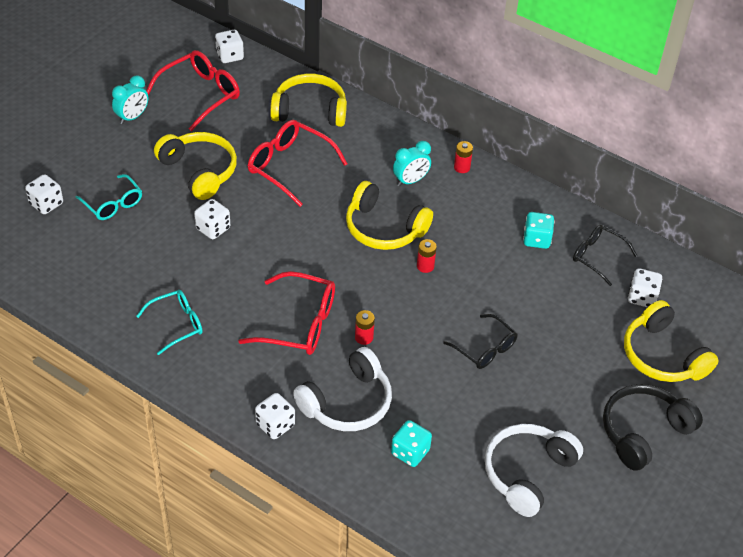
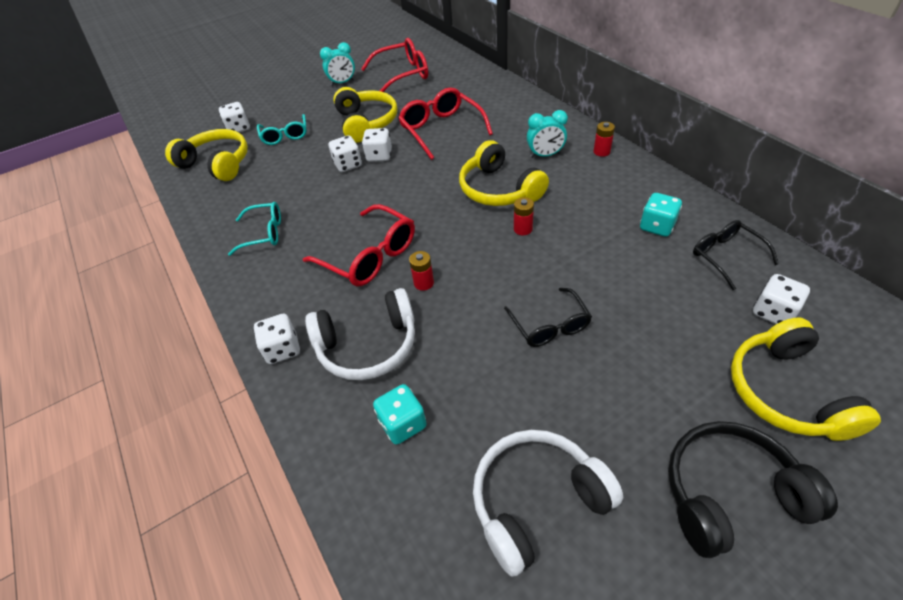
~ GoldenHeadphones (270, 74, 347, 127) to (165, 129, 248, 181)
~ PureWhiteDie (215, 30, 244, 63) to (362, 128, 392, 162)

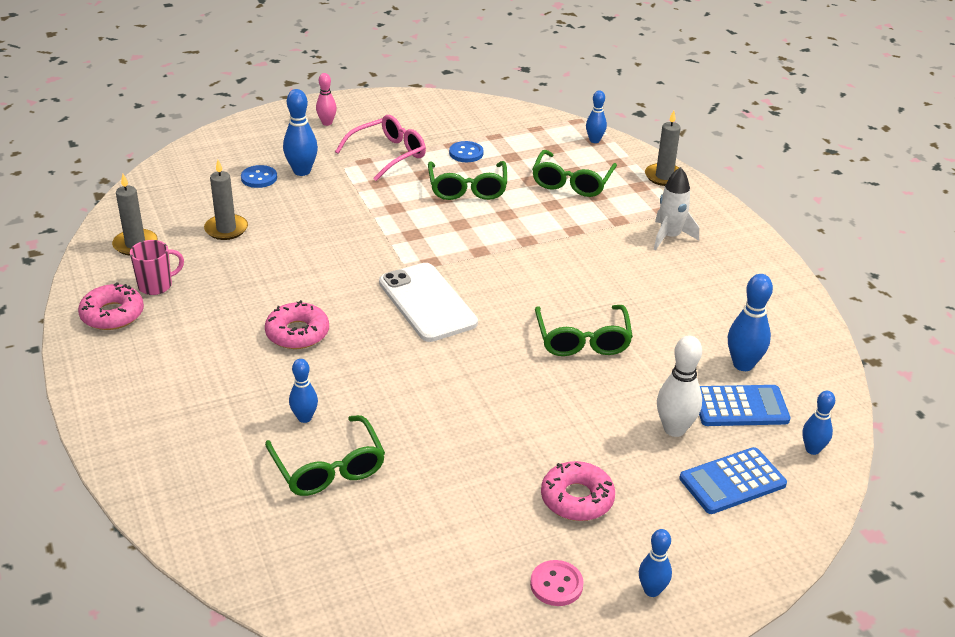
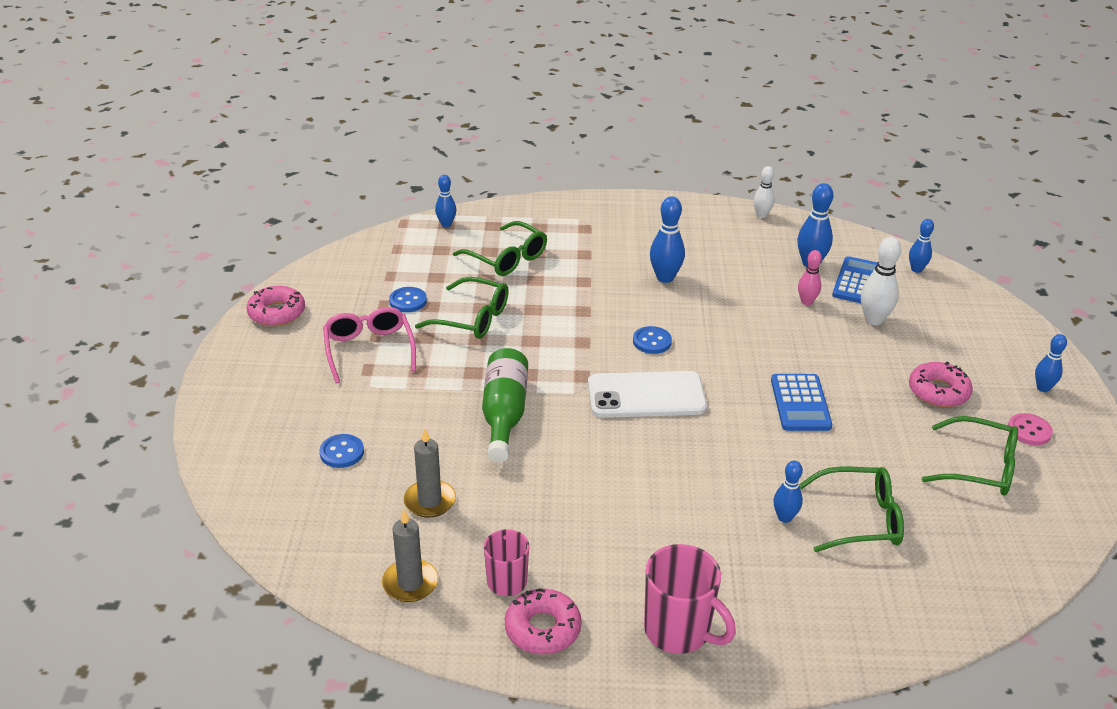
~ RosyDoughnut (265, 300, 329, 349) to (246, 286, 305, 326)
+ GreenFlask (482, 348, 528, 463)
+ BlueShirtButton (633, 326, 672, 354)
+ RosyTeaMug (644, 544, 736, 654)
~ BlueSkittle (283, 89, 318, 176) to (650, 196, 685, 283)
+ PureWhiteSkittle (753, 166, 774, 218)
~ BlueAddingMachine (679, 447, 787, 514) to (771, 374, 832, 431)
~ RosySkittle (316, 73, 337, 126) to (798, 250, 822, 305)
~ GreenEyeglasses (535, 305, 633, 356) to (922, 416, 1018, 495)
- AshGreyCandle (645, 110, 681, 186)
- PureWhiteRocket (654, 167, 699, 250)

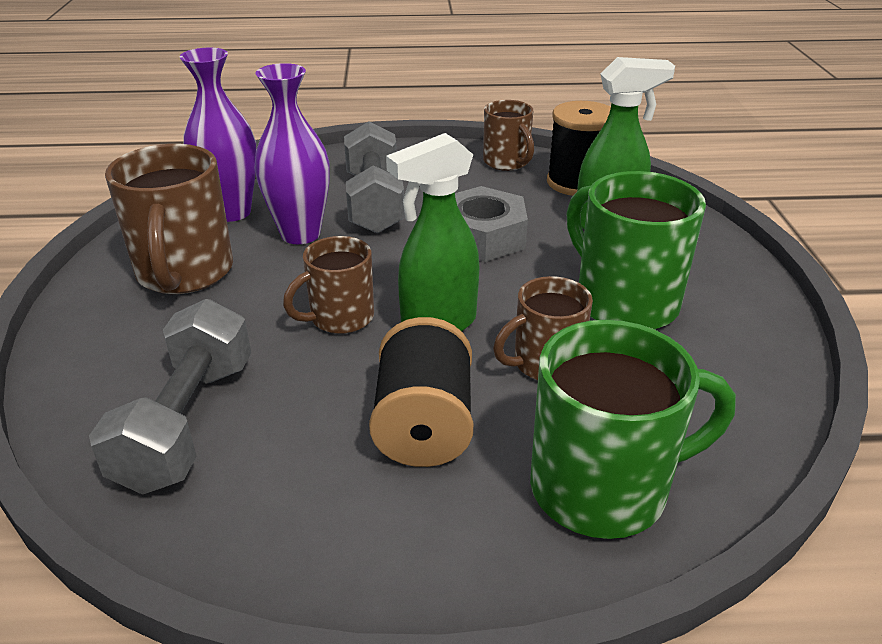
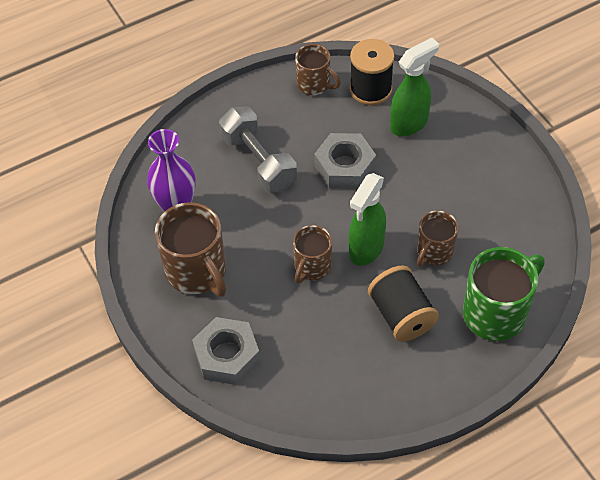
+ AshGreyHexagonNut (192, 317, 260, 385)
- AshGreyHandWeight (89, 299, 251, 495)
- RoyalPurpleVase (255, 63, 330, 244)
- GreenTeaMug (566, 171, 706, 329)

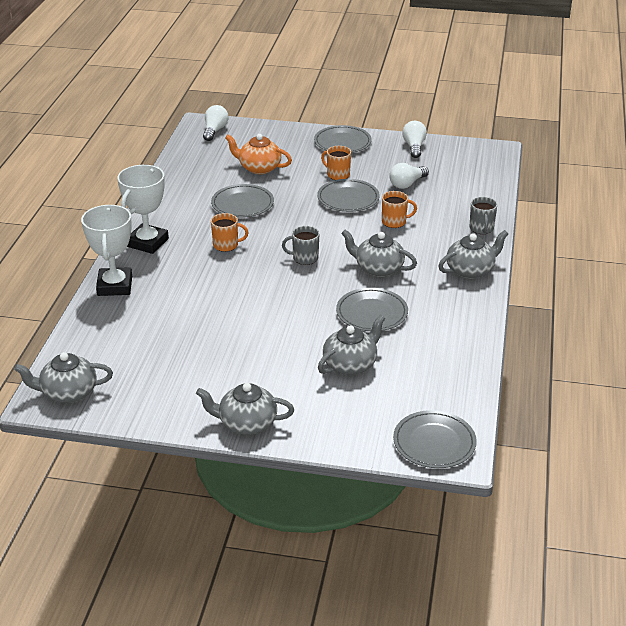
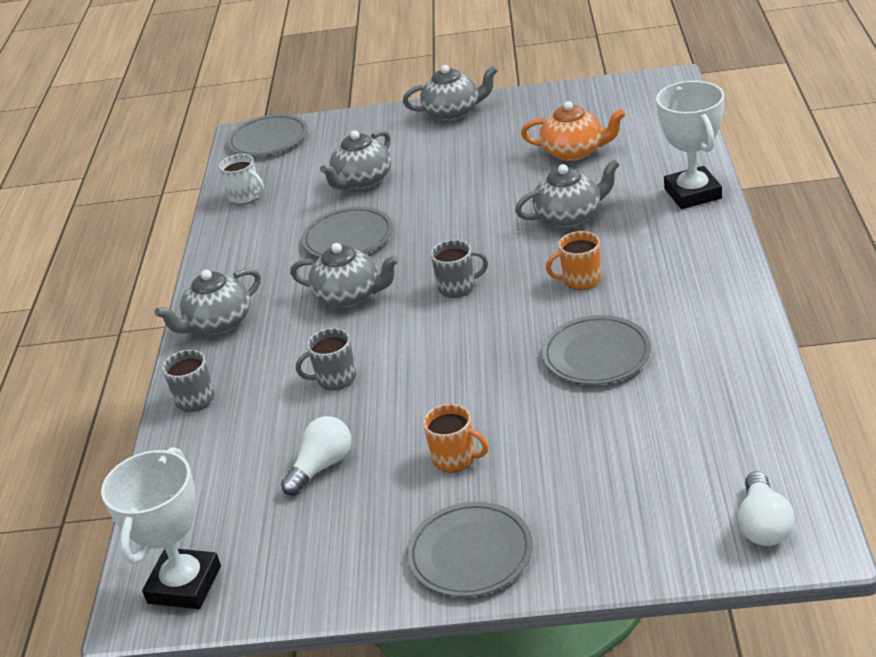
~ PureWhiteTrophy (117, 165, 169, 254) to (101, 447, 221, 609)
+ PureWhiteTeaMug (219, 154, 264, 204)
~ BrightOrangeTeaMug (382, 191, 417, 228) to AshGreyTeaMug (296, 328, 356, 390)
~ AshGreyTeaPot (14, 352, 113, 403) to (515, 159, 620, 228)
~ BrightOrangeTeaPot (225, 134, 292, 174) to (521, 101, 626, 161)
- AshGreyDinnerPlate (317, 179, 380, 212)
- PureWhiteLightBulb (402, 121, 427, 158)

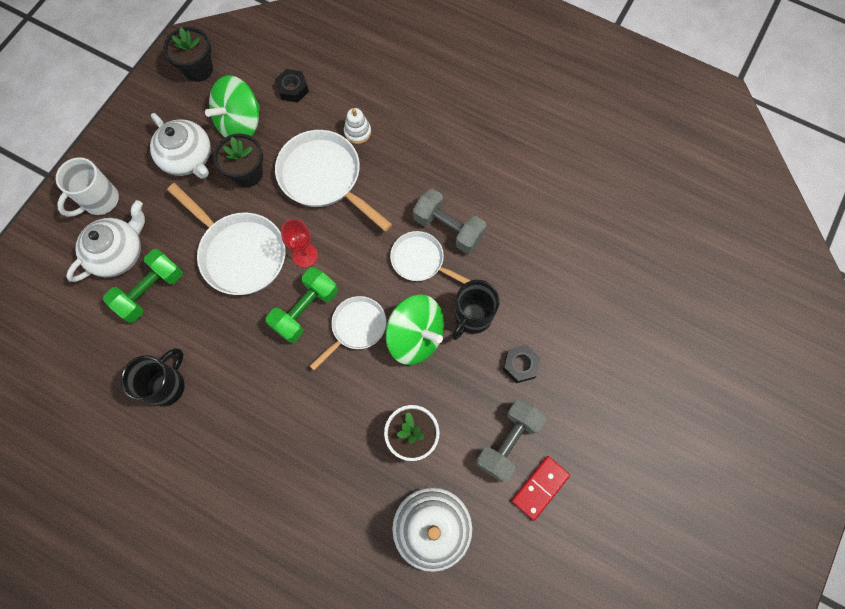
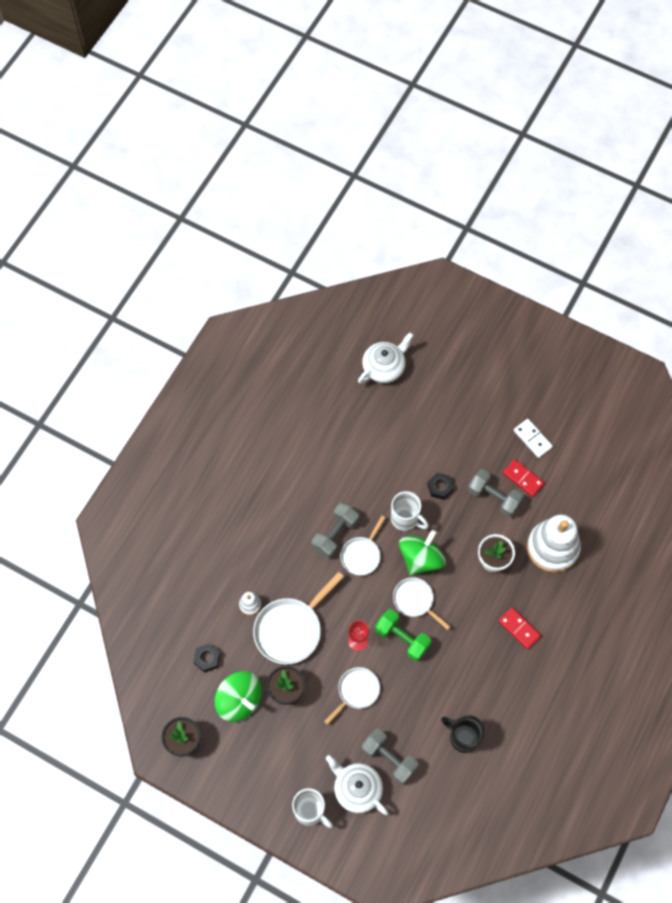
~ PureWhiteSkillet (167, 183, 286, 295) = (324, 667, 380, 725) x0.61
~ PureWhiteTeaPot (150, 113, 211, 179) to (358, 332, 413, 384)
~ GreenHandWeight (103, 249, 183, 323) to AshGreyHandWeight (361, 729, 419, 784)
~ EbonyTeaMug (452, 280, 500, 340) to PureWhiteTeaMug (391, 491, 429, 531)
+ RedDomino (498, 607, 541, 649)
+ PureWhiteDomino (514, 419, 553, 458)

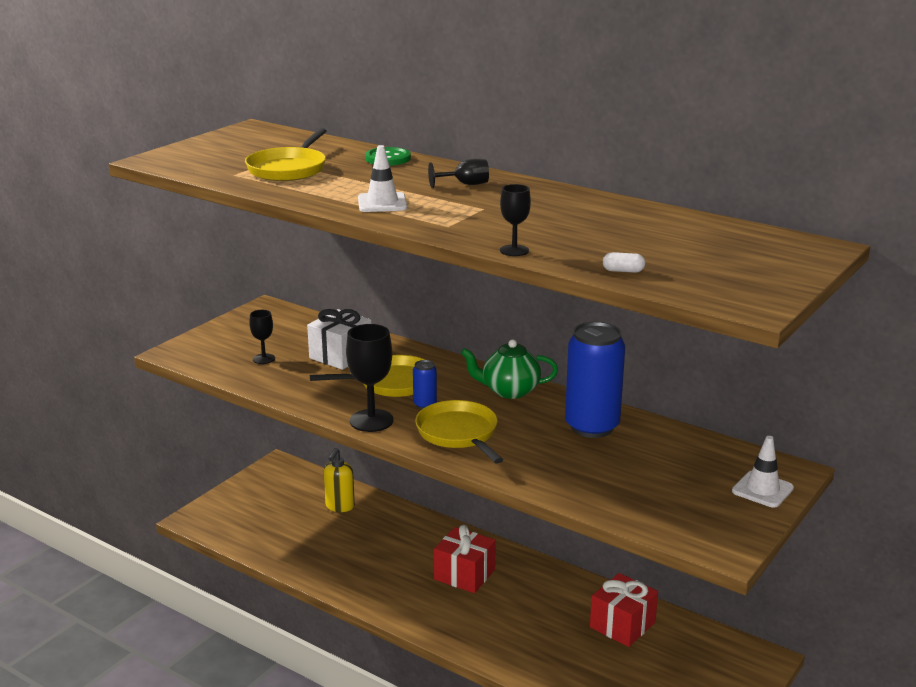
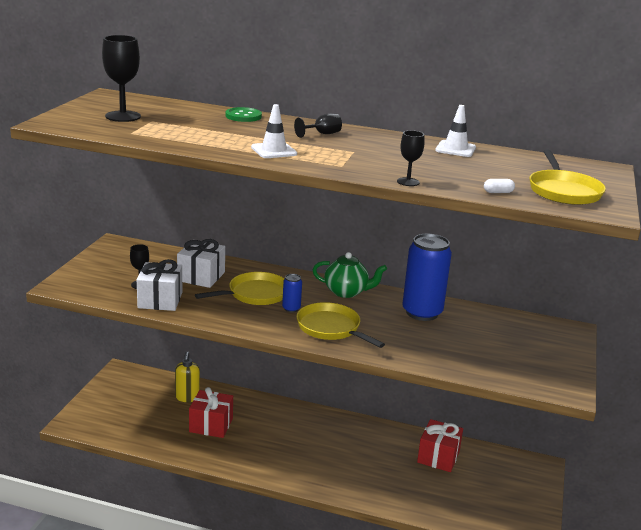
~ EbonyGoblet (346, 324, 394, 432) to (102, 35, 141, 122)
+ PureWhiteGift (137, 259, 182, 311)
~ RedGift (434, 525, 496, 593) to (189, 387, 233, 438)
~ GreenTeaPot (461, 339, 558, 399) = (313, 252, 387, 298) 150 degrees counterclockwise
~ PureWhiteTrafficCone (732, 436, 794, 508) to (435, 105, 476, 157)
~ GoldenSkillet (245, 128, 327, 181) to (529, 149, 606, 205)

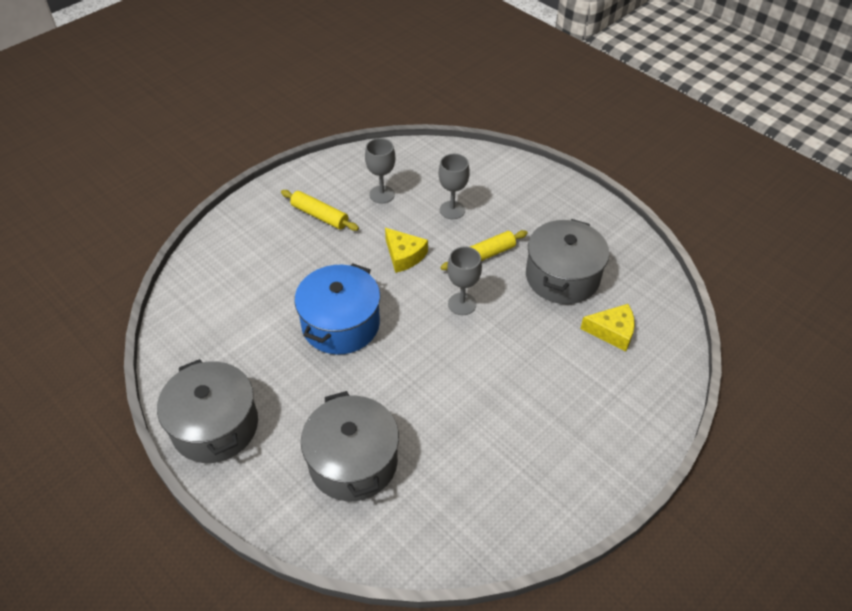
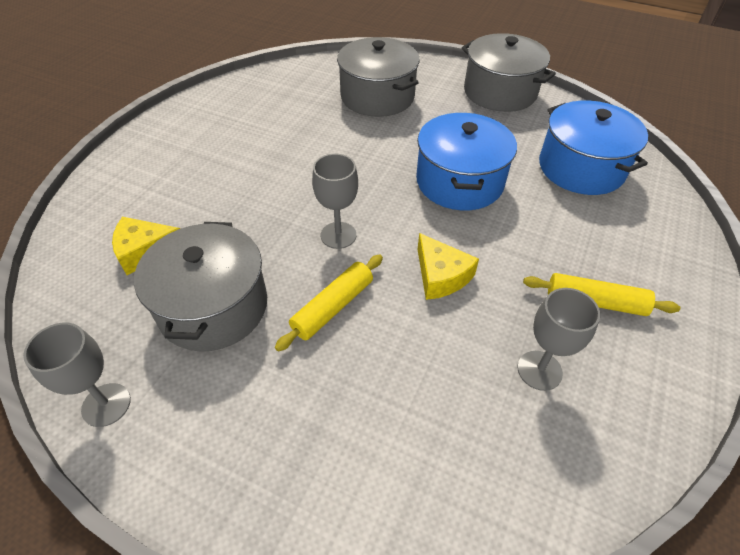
~ AshGreyGoblet (438, 154, 470, 219) to (23, 323, 131, 427)
~ GoldenCheese (385, 228, 428, 273) = (417, 233, 479, 300) 150 degrees counterclockwise
+ BlueCookingPot (539, 101, 648, 195)

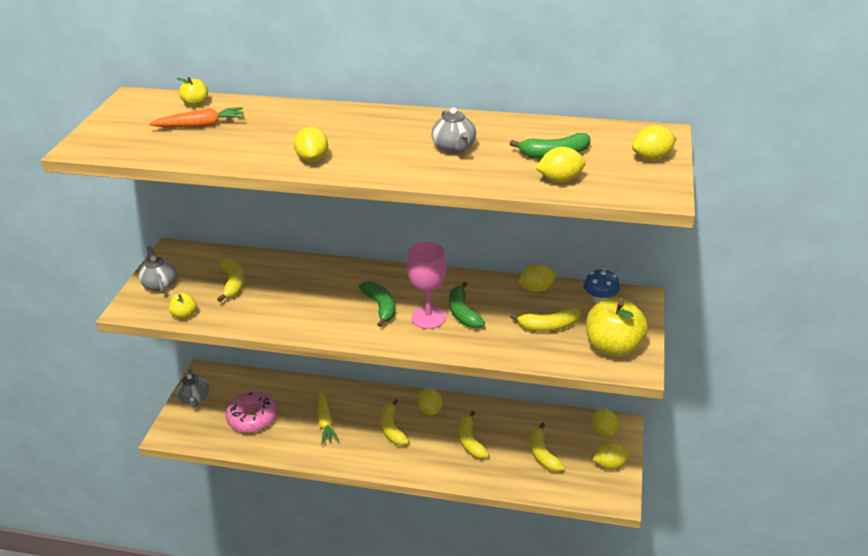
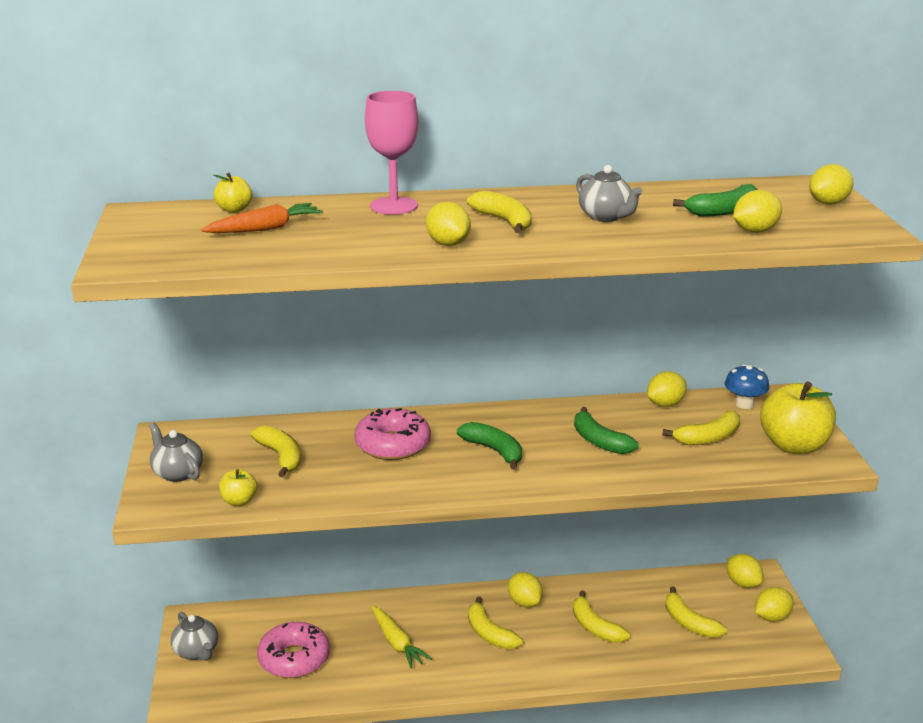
+ RosyDoughnut (354, 408, 431, 460)
~ RosyGoblet (407, 242, 447, 329) to (365, 91, 418, 215)
+ GoldenBanana (467, 191, 532, 233)

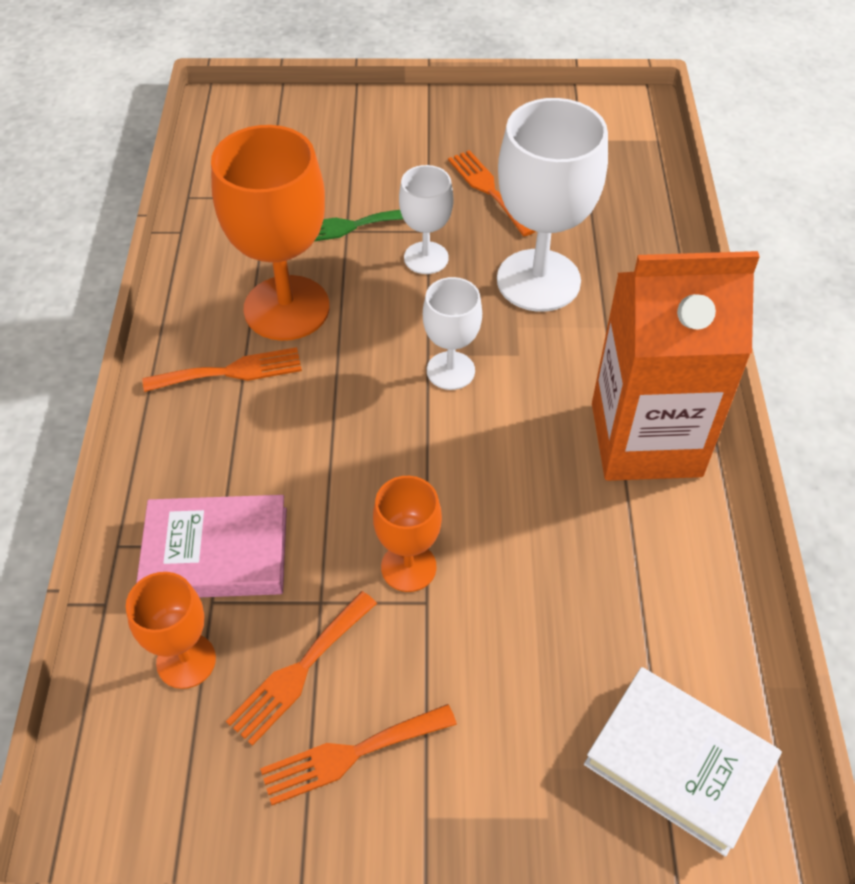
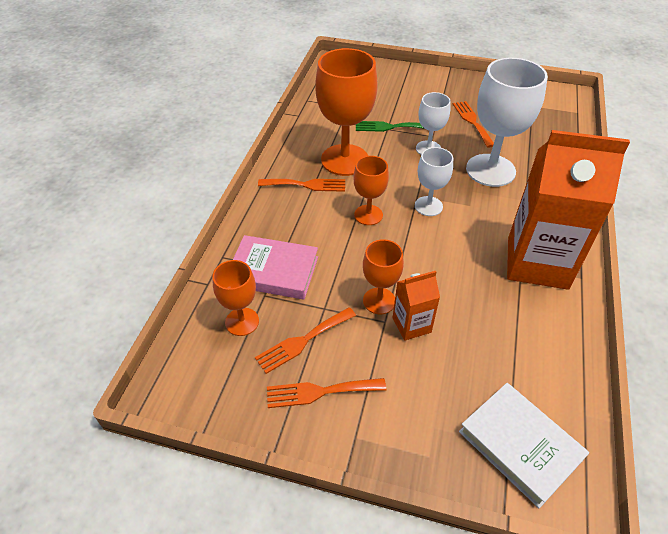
+ BrightOrangeGoblet (353, 156, 389, 225)
+ BrightOrangeCarton (393, 271, 440, 341)

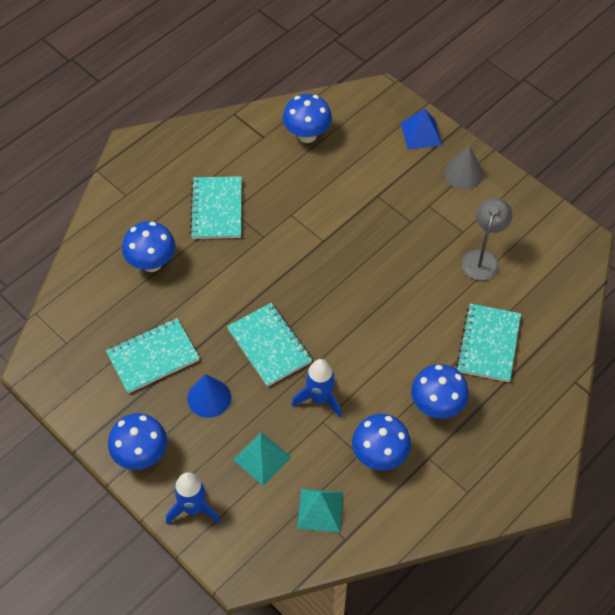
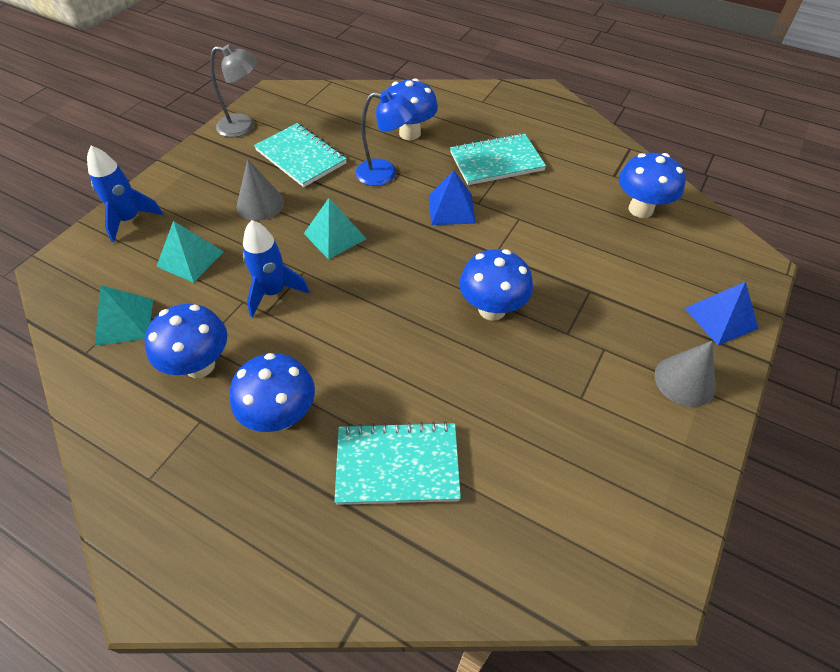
~ AshGreyLamp (462, 198, 512, 280) to (210, 44, 258, 137)
~ BlueCone (187, 374, 231, 418) to AshGreyCone (236, 159, 284, 221)
~ TealNotepad (227, 303, 312, 387) to TealPyramidShape (304, 198, 366, 260)
+ BlueLamp (355, 90, 415, 186)
+ BluePyramidShape (429, 170, 476, 225)
~ BlueFungus (108, 413, 167, 470) to (459, 249, 533, 321)

